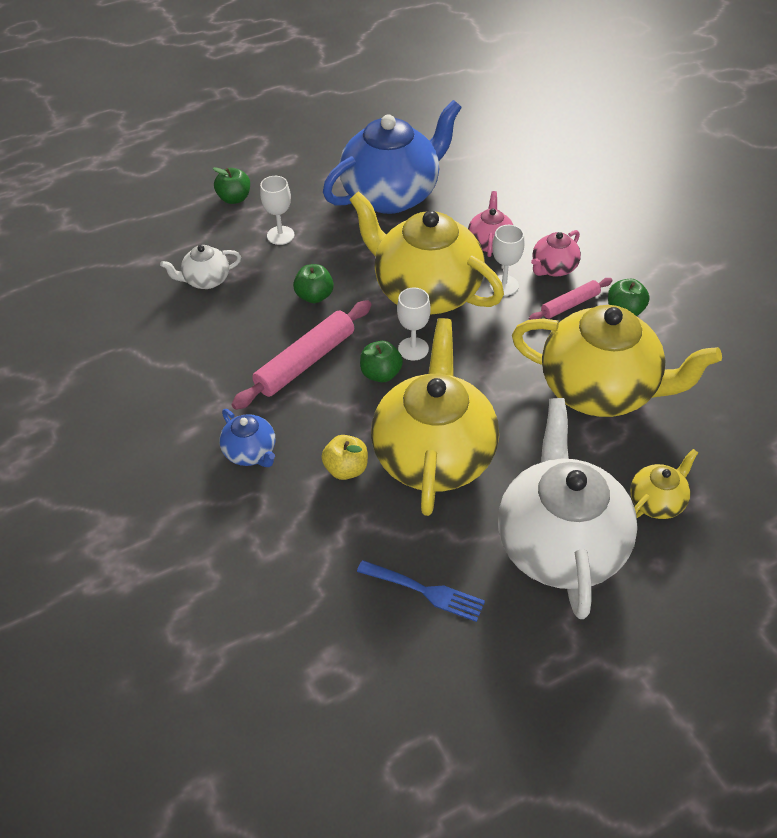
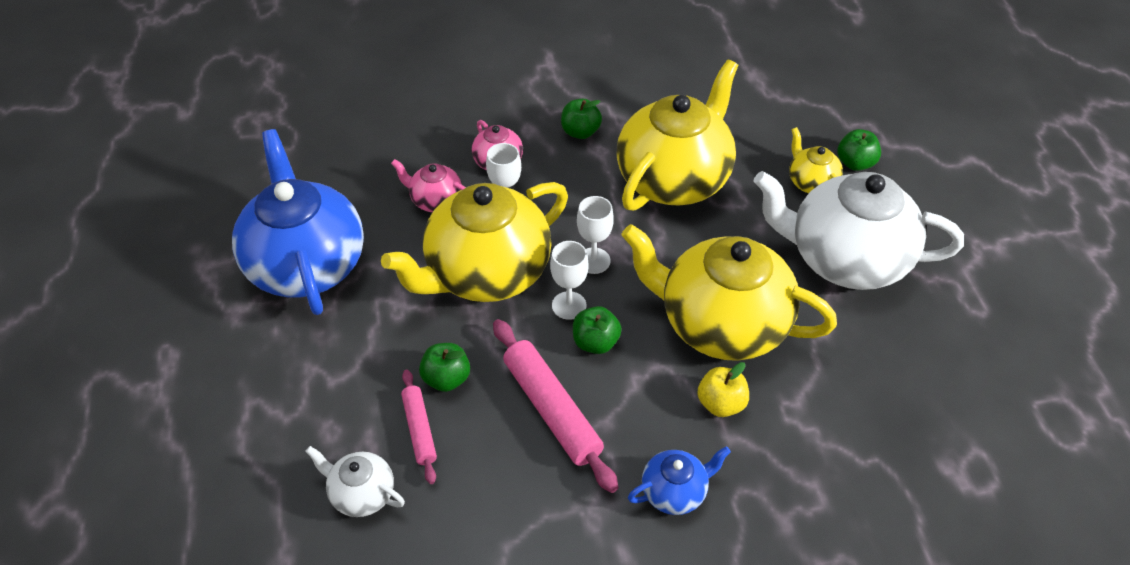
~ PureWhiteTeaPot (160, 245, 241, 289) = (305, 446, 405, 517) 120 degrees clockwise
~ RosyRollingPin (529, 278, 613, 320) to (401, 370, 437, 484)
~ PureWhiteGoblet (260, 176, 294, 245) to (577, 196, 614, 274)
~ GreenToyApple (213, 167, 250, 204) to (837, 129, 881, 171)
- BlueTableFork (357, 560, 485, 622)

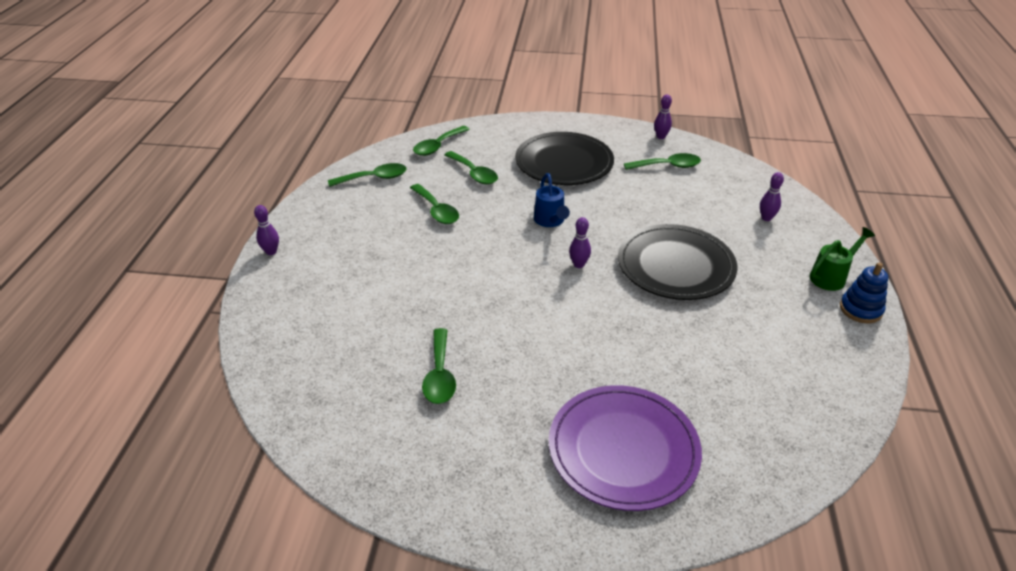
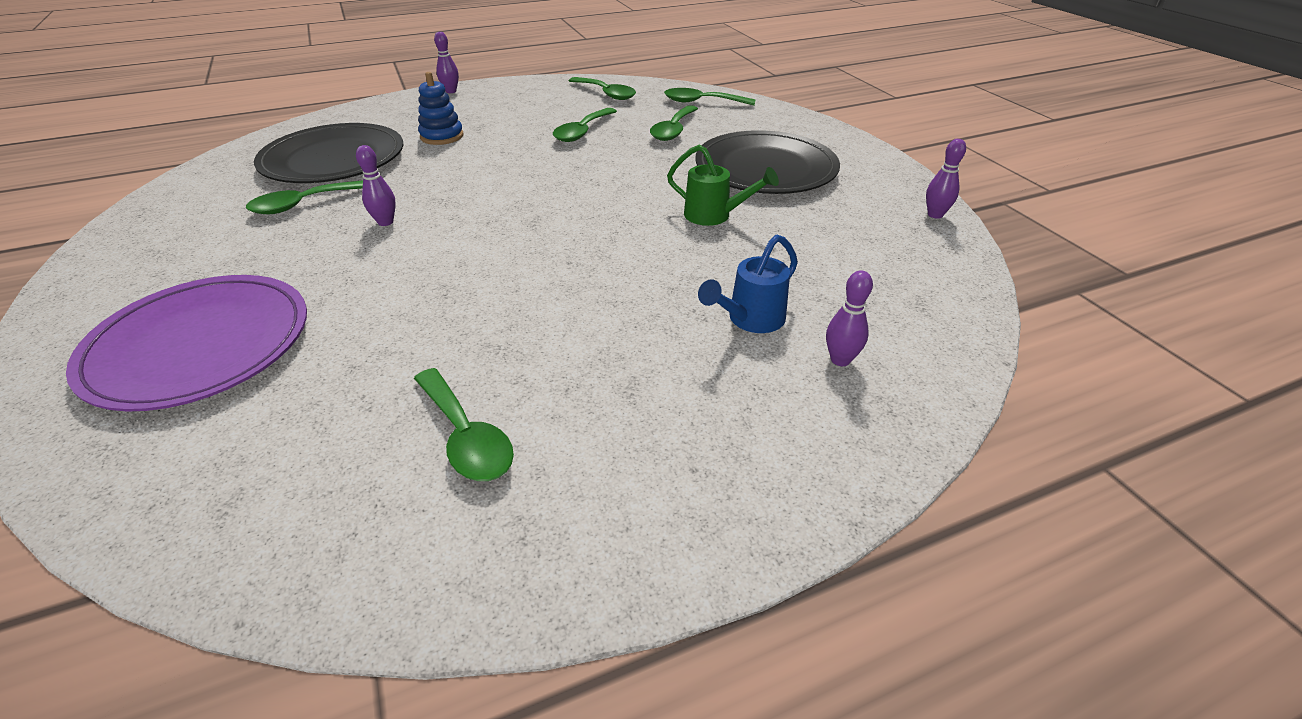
~ EbonyDinnerPlate (618, 224, 737, 300) to (254, 123, 403, 183)
~ RoyalPurpleSkittle (569, 217, 591, 268) to (356, 145, 396, 226)
~ GreenTeaspoon (624, 153, 701, 170) to (414, 368, 514, 481)
~ BlueRingStacker (840, 263, 888, 323) to (418, 72, 463, 145)
~ GreenWateringCan (810, 227, 875, 291) to (667, 145, 779, 226)
~ BlueWateringCan (534, 173, 570, 227) to (698, 235, 798, 333)

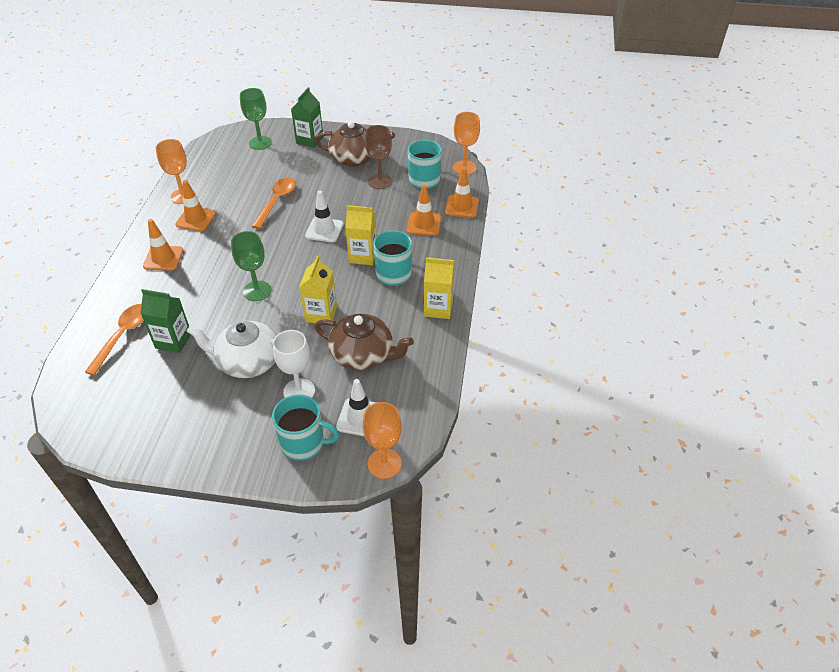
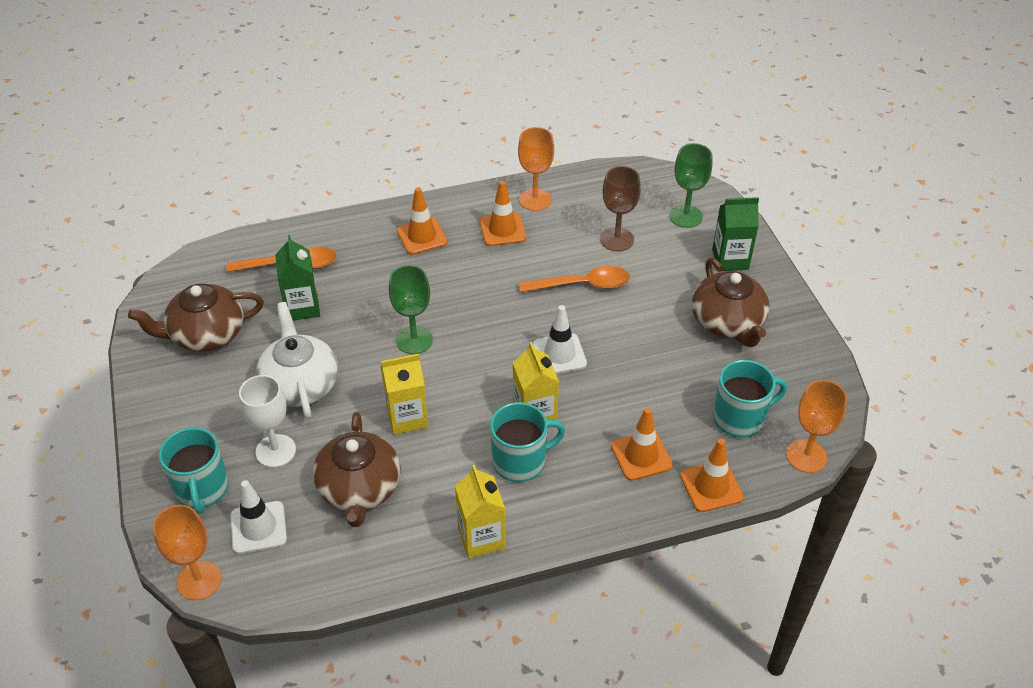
+ RussetTeaPot (128, 283, 264, 352)
~ RussetGoblet (365, 125, 392, 189) to (600, 166, 641, 251)

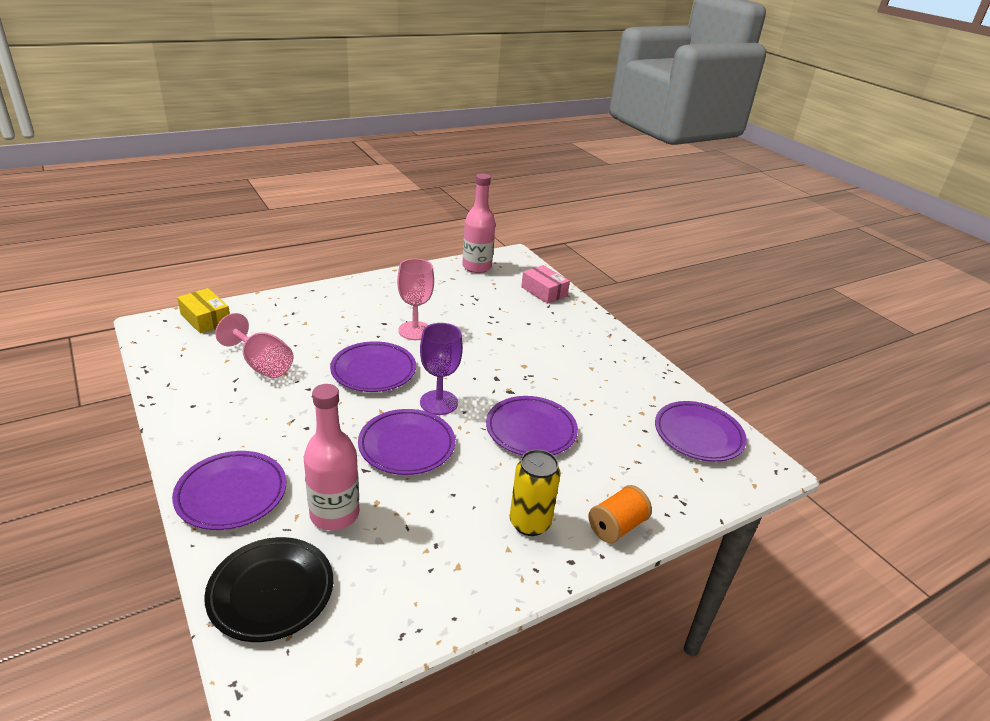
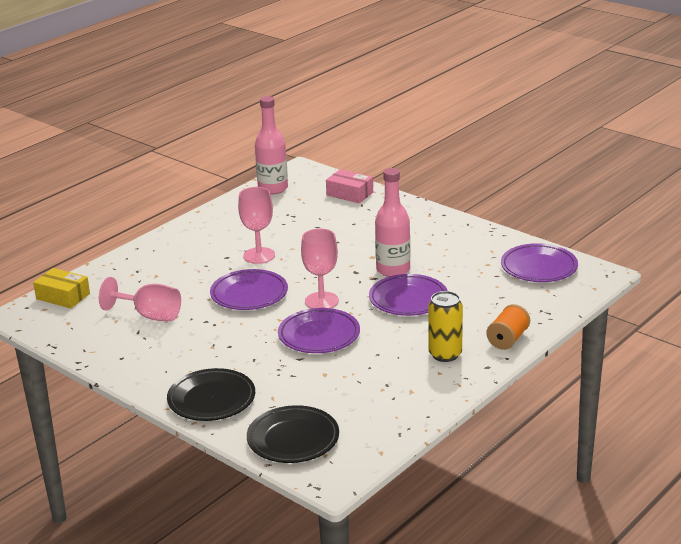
~ RoyalPurpleDinnerPlate (172, 451, 286, 530) to EbonyDinnerPlate (167, 368, 255, 421)
~ RoyalPurpleGoblet (420, 323, 463, 415) to RosyGoblet (301, 229, 339, 309)
~ RosyFlask (304, 384, 359, 530) to (375, 168, 410, 277)

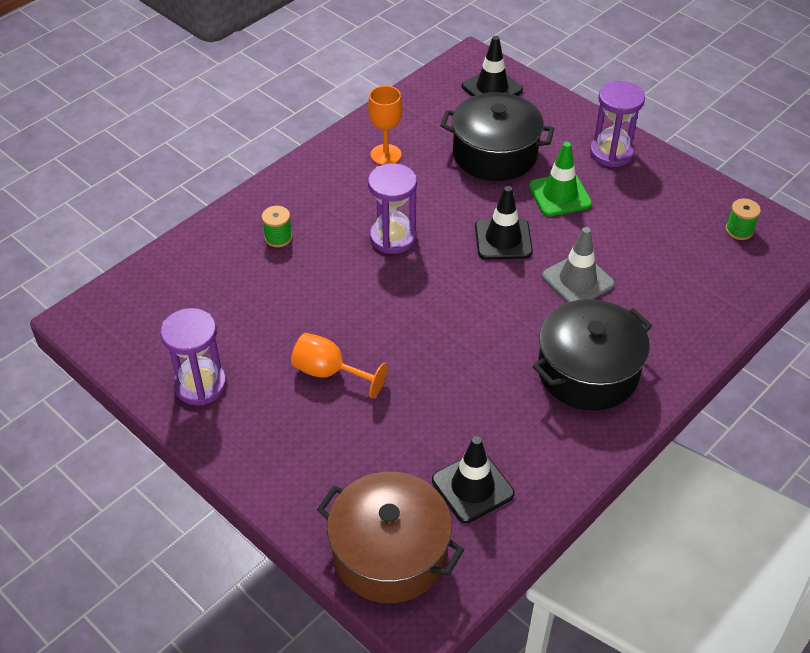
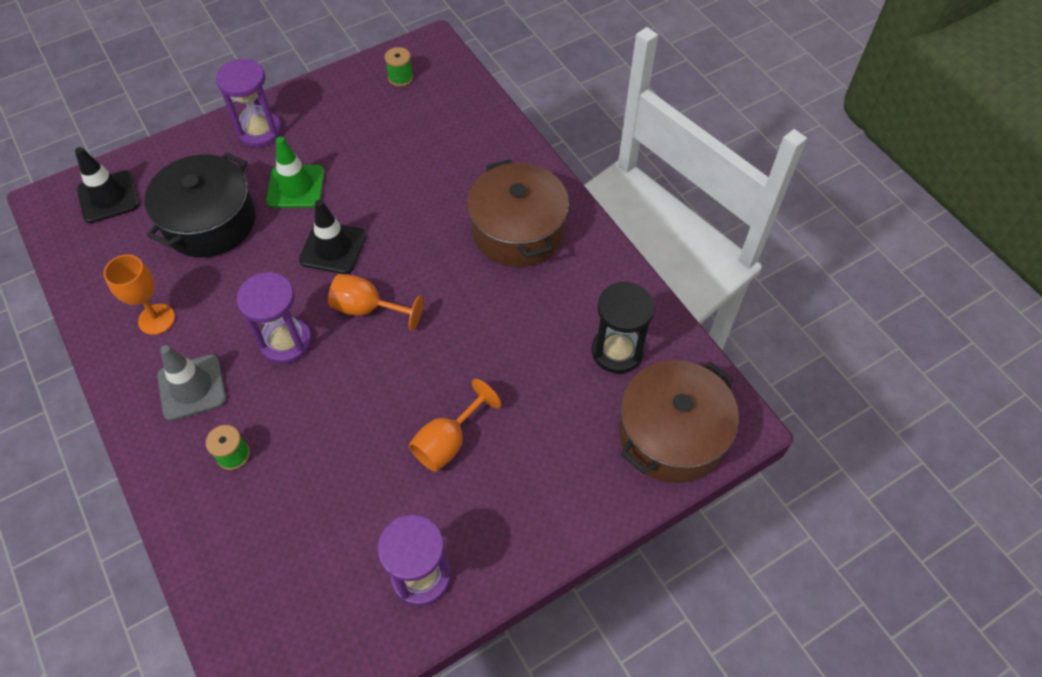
~ AshGreyTrafficCone (542, 227, 615, 303) to (157, 345, 226, 421)
+ BrightOrangeGoblet (328, 274, 424, 331)
~ EbonyCookingPot (532, 299, 652, 411) to RussetCookingPot (467, 159, 569, 267)
~ EbonyTrafficCone (432, 436, 515, 523) to EbonyHourglass (592, 282, 655, 374)

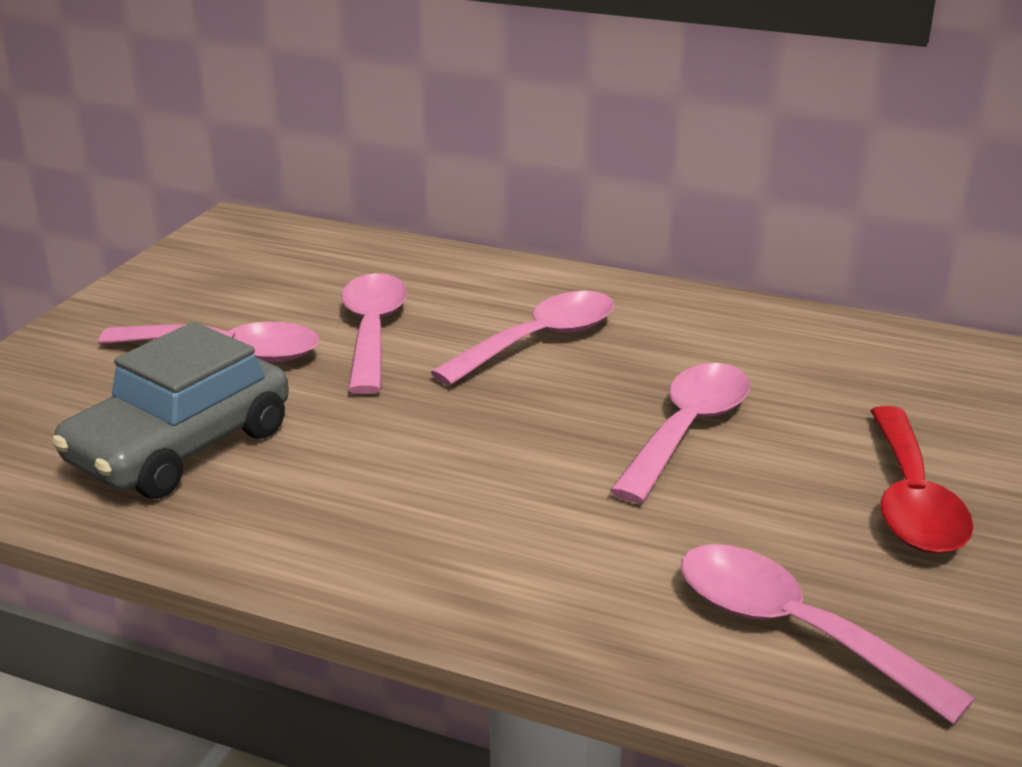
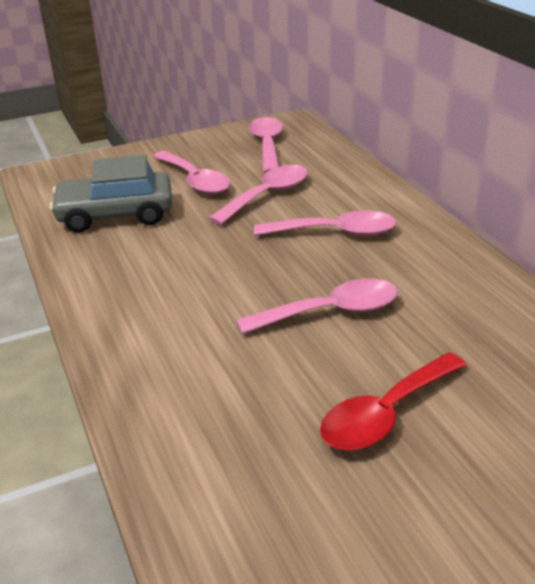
~ RosyTeaspoon (681, 544, 975, 724) to (249, 117, 283, 173)

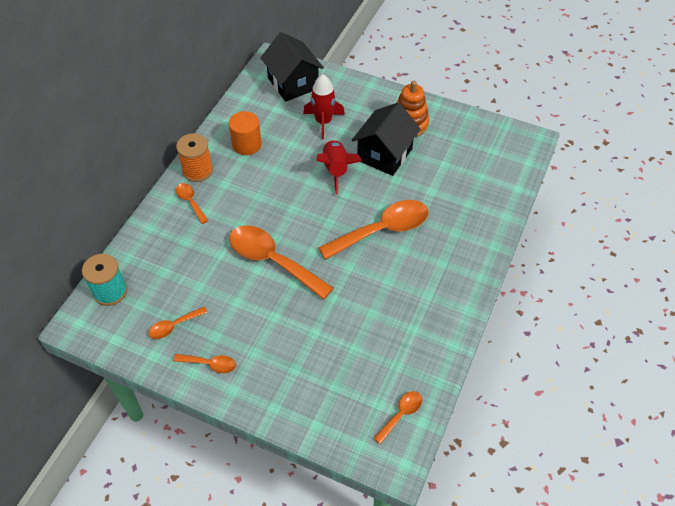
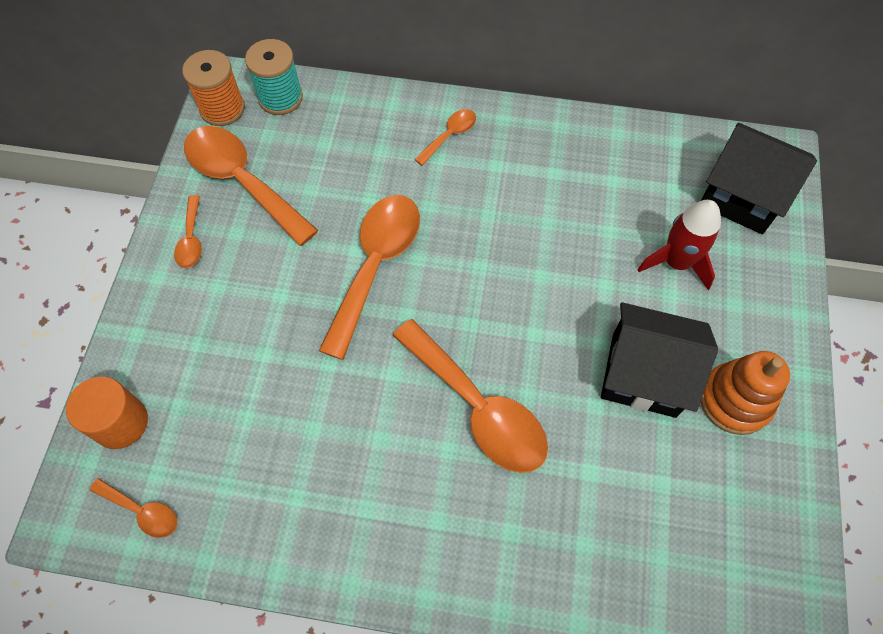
~ BrightOrangeCylinderShape (229, 111, 262, 155) to (66, 376, 148, 449)
~ BrightOrangeReelOfThread (176, 133, 213, 182) to (182, 50, 245, 126)
~ BrightOrangeTeaspoon (148, 307, 208, 339) = (184, 126, 318, 246) x2.09
~ EbonyCottage (261, 32, 324, 102) = (701, 123, 817, 234) 75 degrees clockwise
- RedRocket (317, 140, 362, 195)

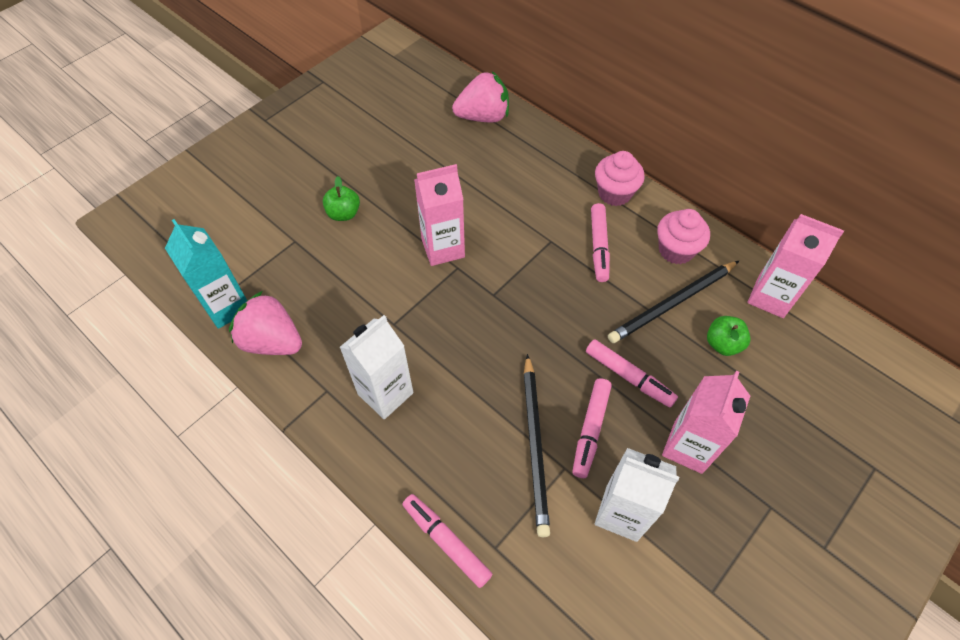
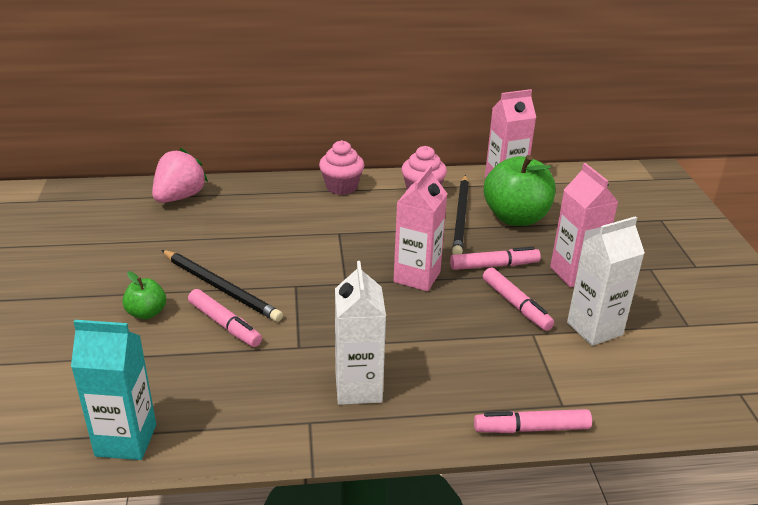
~ EbonyWoodenPencil (524, 354, 550, 537) to (162, 250, 283, 322)
~ RosyFeltPen (591, 203, 610, 282) to (188, 289, 262, 347)
~ RosyCarton (414, 164, 465, 266) to (394, 165, 448, 291)
~ GreenToyApple (707, 316, 751, 356) = (484, 155, 556, 226) x2.04
- RosyToyStrawberry (229, 291, 302, 355)

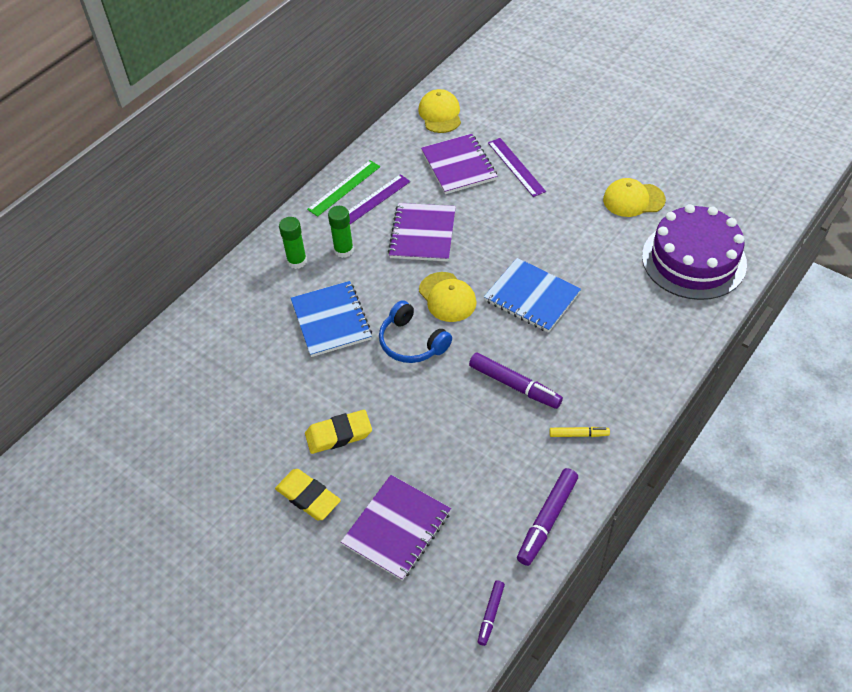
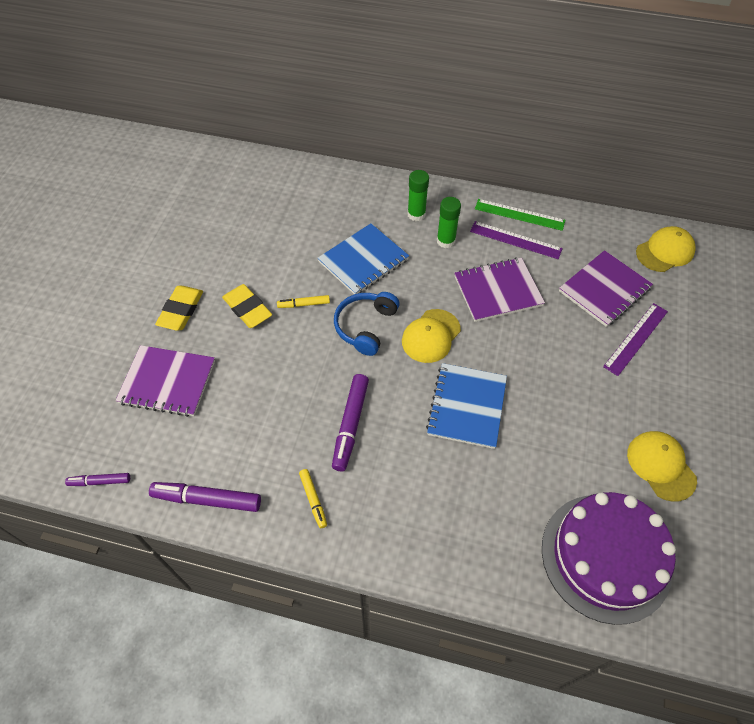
+ GoldenFeltPen (277, 295, 330, 308)

